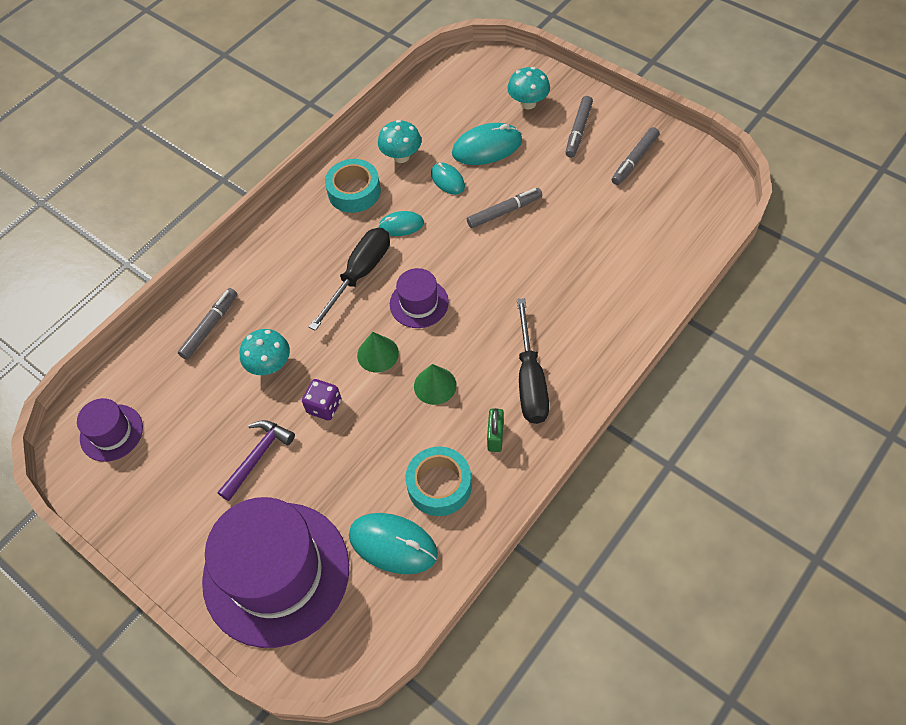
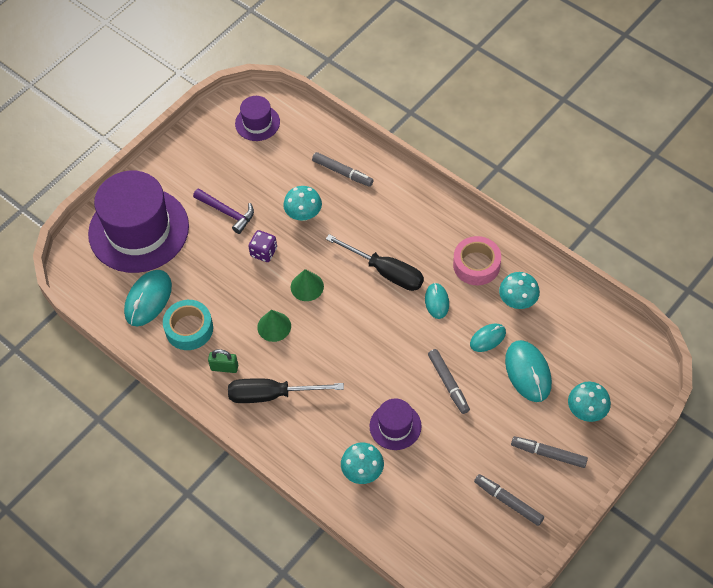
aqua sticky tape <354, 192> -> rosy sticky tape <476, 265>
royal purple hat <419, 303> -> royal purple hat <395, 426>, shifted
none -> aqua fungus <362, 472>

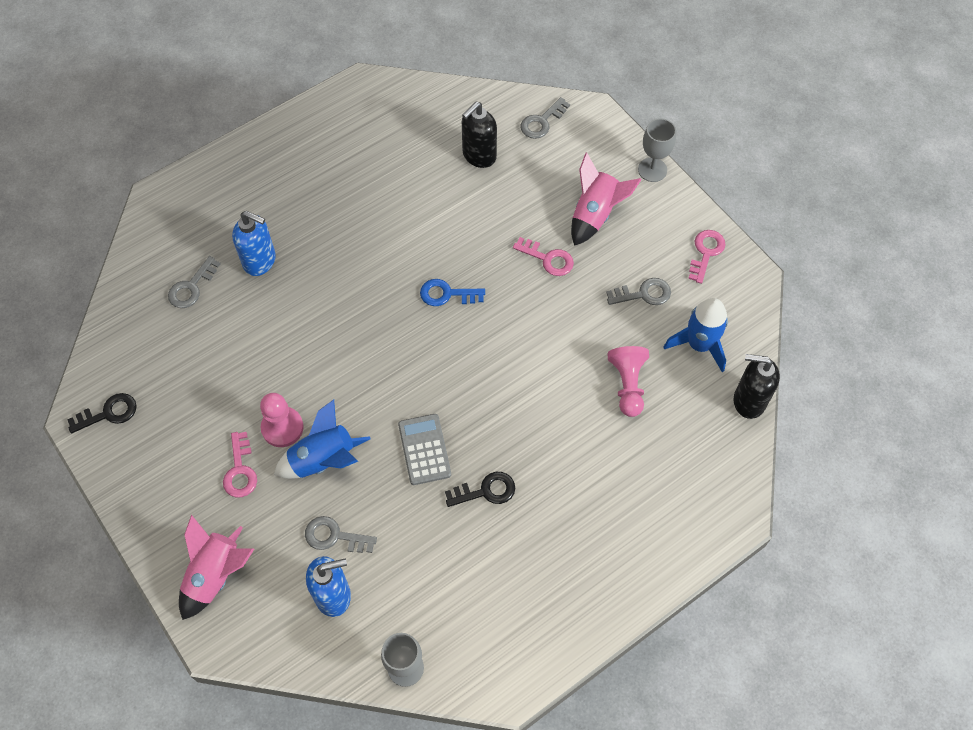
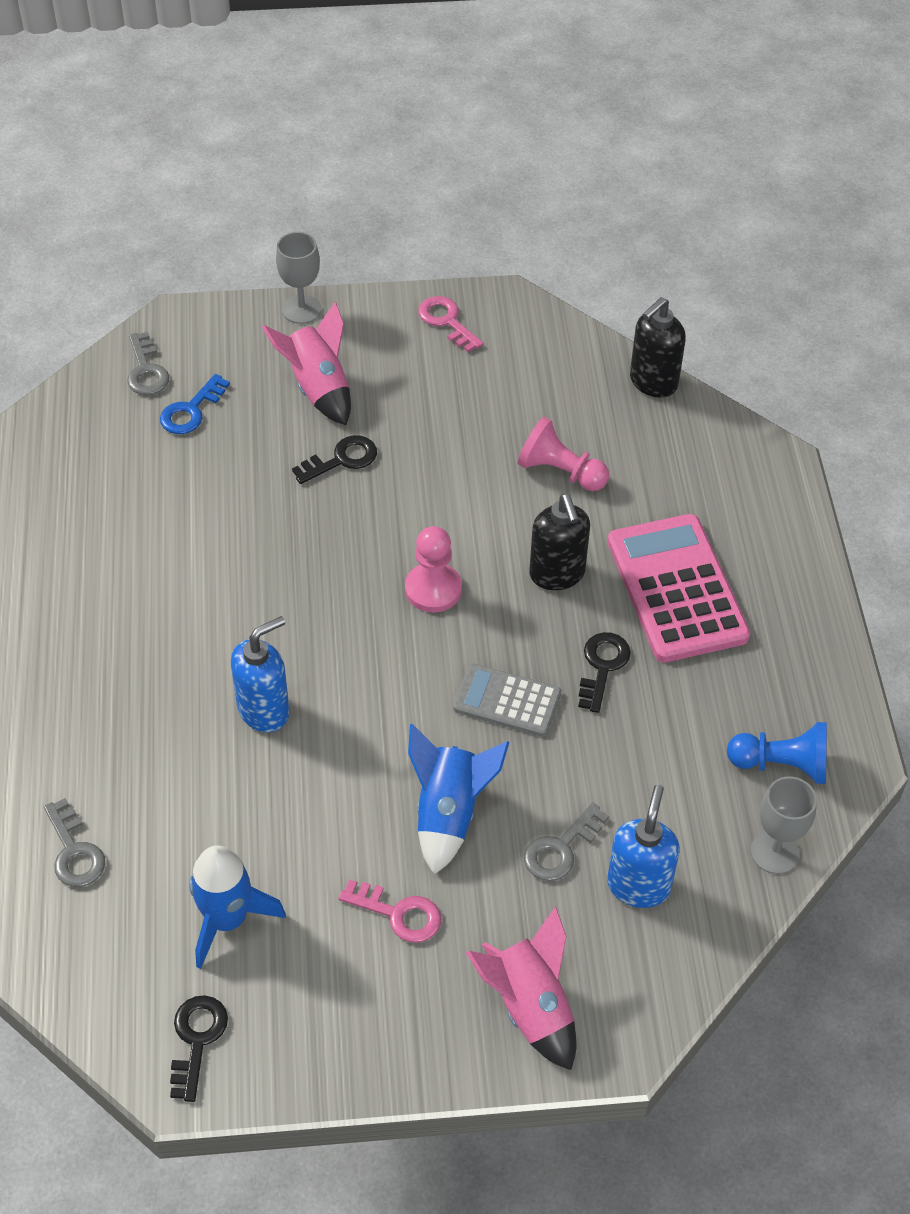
cobalt soap dispenser <260, 261> -> cobalt soap dispenser <264, 710>, shifted
rosy pawn <282, 428> -> rosy pawn <433, 589>, shifted
cobalt key <447, 294> -> cobalt key <191, 410>, shifted
ebony soap dispenser <479, 156> -> ebony soap dispenser <557, 574>, shifted
rosy key <548, 259> -> ebony key <342, 460>
grey key <643, 294> -> none
cobalt rocket <699, 345> -> cobalt rocket <227, 919>, shifted
none -> rosy calculator <676, 589>
none -> cobalt pawn <782, 765>

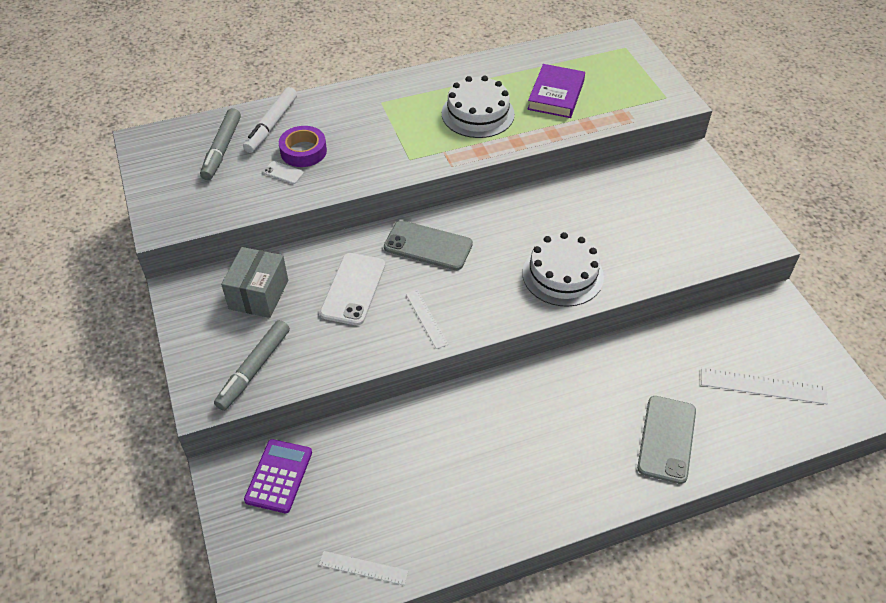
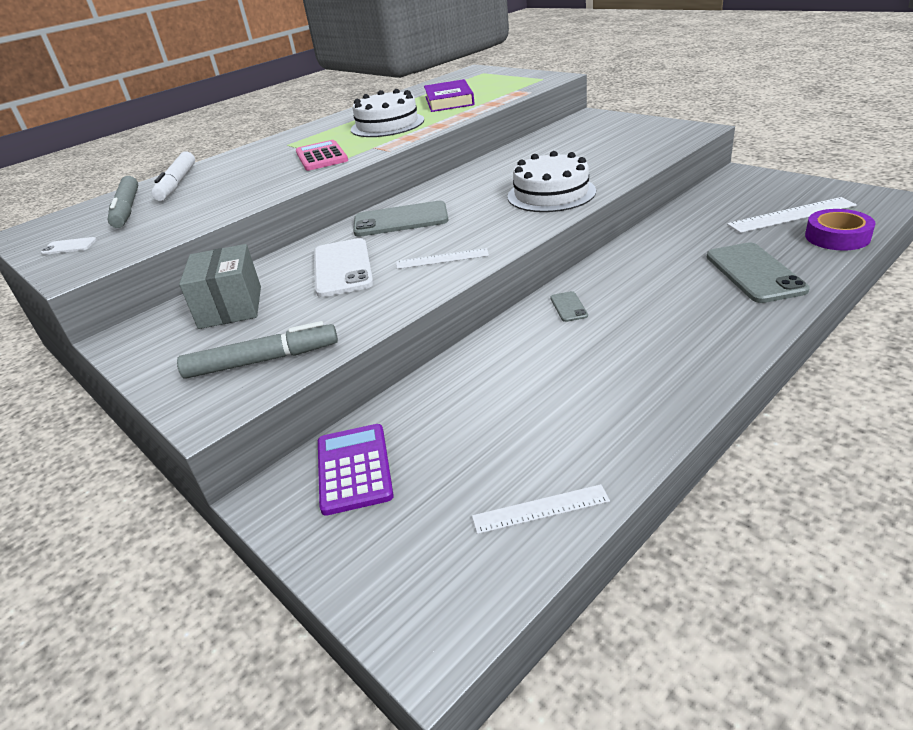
grey felt pen <254, 369> -> grey felt pen <262, 361>, 105 degrees counterclockwise
white smartphone <283, 173> -> white smartphone <69, 246>, shifted
royal purple sticky tape <303, 151> -> royal purple sticky tape <837, 237>, shifted
white straightedge <426, 318> -> white straightedge <442, 259>, 45 degrees counterclockwise
none -> rosy calculator <321, 157>
none -> grey smartphone <568, 307>

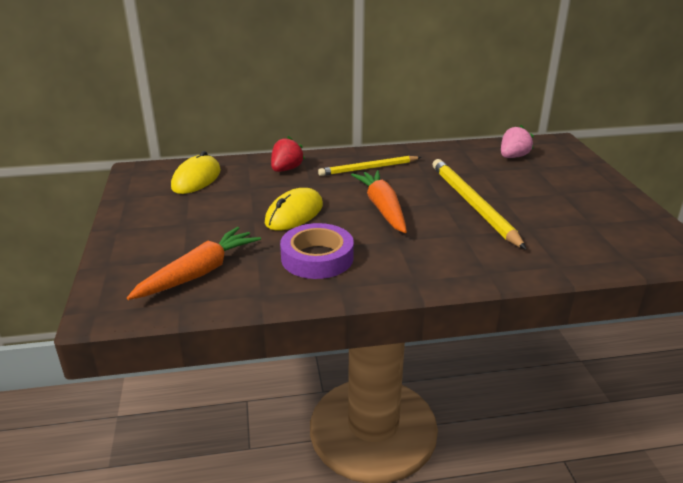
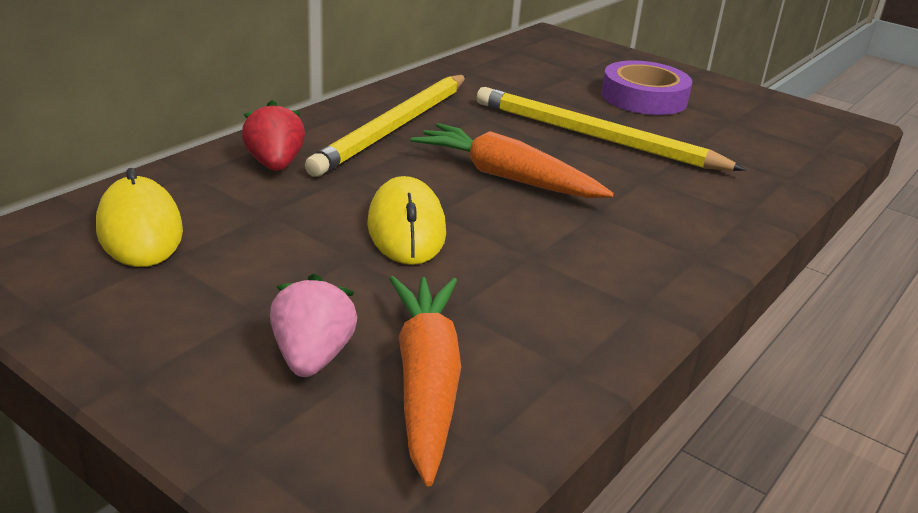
royal purple sticky tape <317, 258> -> royal purple sticky tape <644, 97>, shifted
yellow lead pencil <368, 168> -> yellow lead pencil <394, 128>, x1.53
rosy berry <513, 157> -> rosy berry <312, 357>, shifted

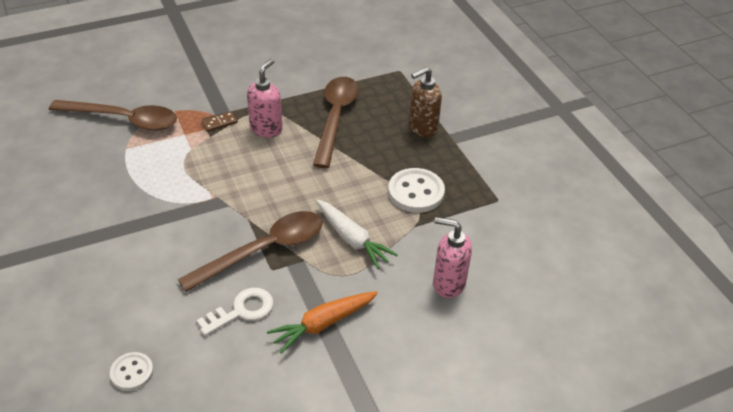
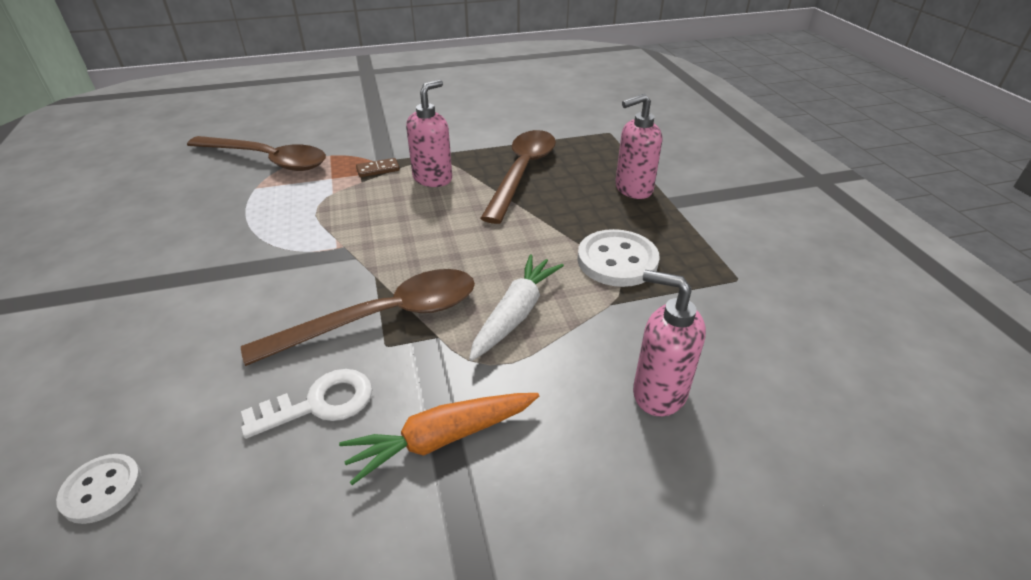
white toy carrot <352, 239> -> white toy carrot <515, 314>, 120 degrees counterclockwise
brown soap dispenser <422, 128> -> rosy soap dispenser <633, 189>

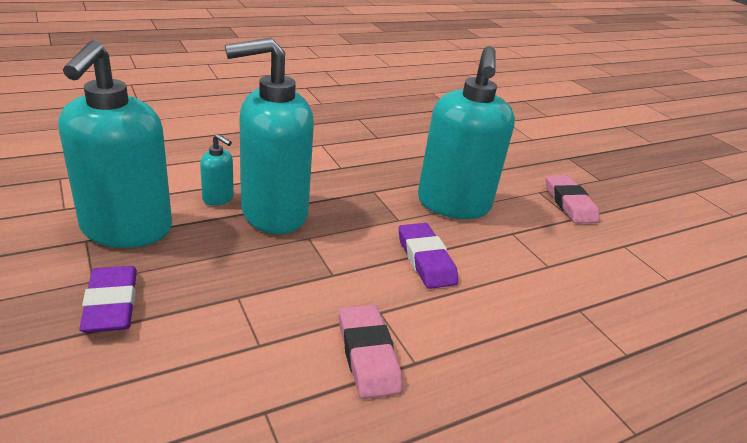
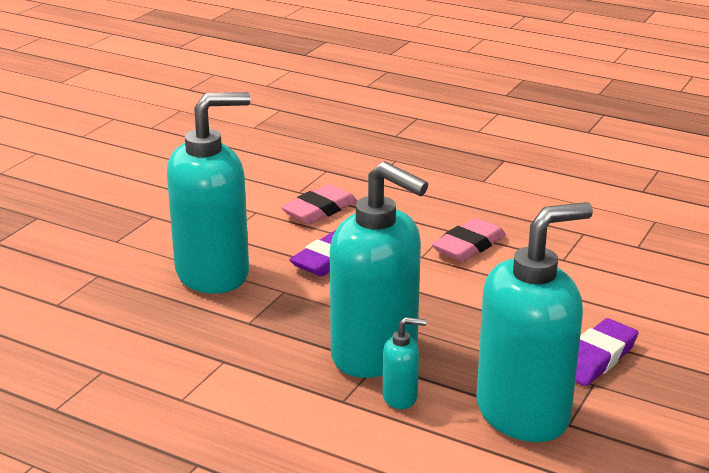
aqua soap dispenser <218, 198> -> aqua soap dispenser <400, 397>, 90 degrees clockwise
rosy gum eraser <569, 203> -> rosy gum eraser <319, 210>, shifted

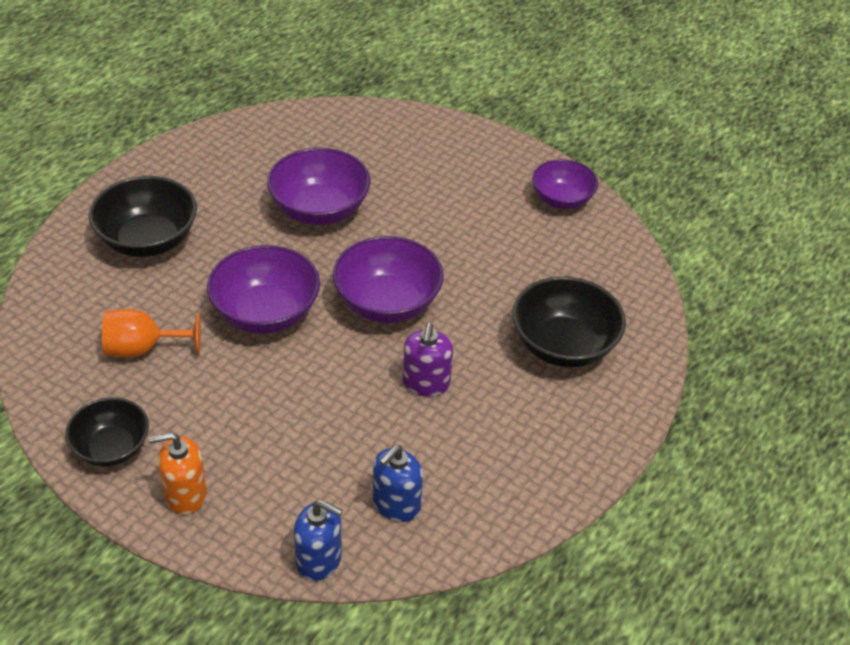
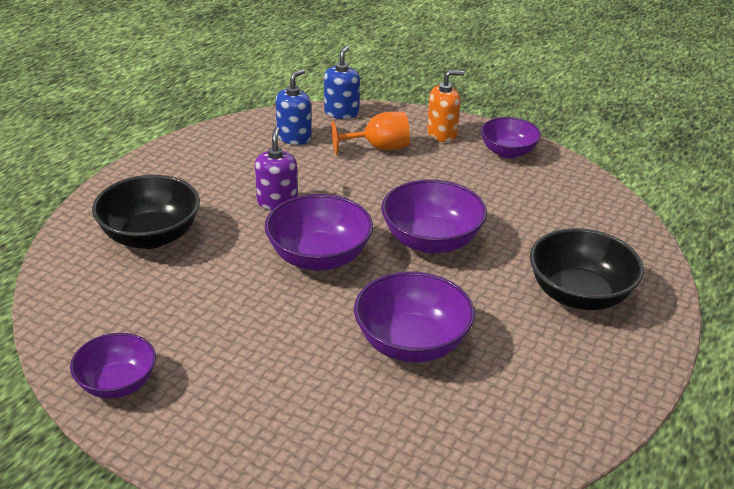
ebony deep dish <111, 448> -> royal purple deep dish <508, 152>
orange-coloured wine glass <143, 349> -> orange-coloured wine glass <379, 148>, shifted
cobalt soap dispenser <319, 559> -> cobalt soap dispenser <341, 112>, 90 degrees clockwise

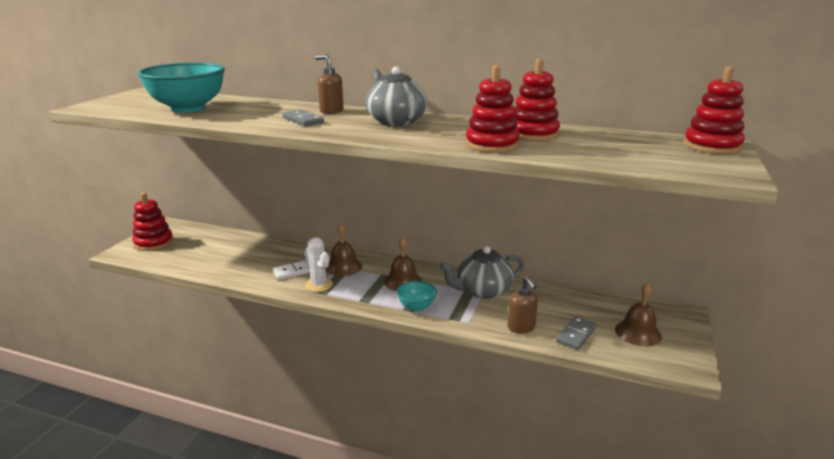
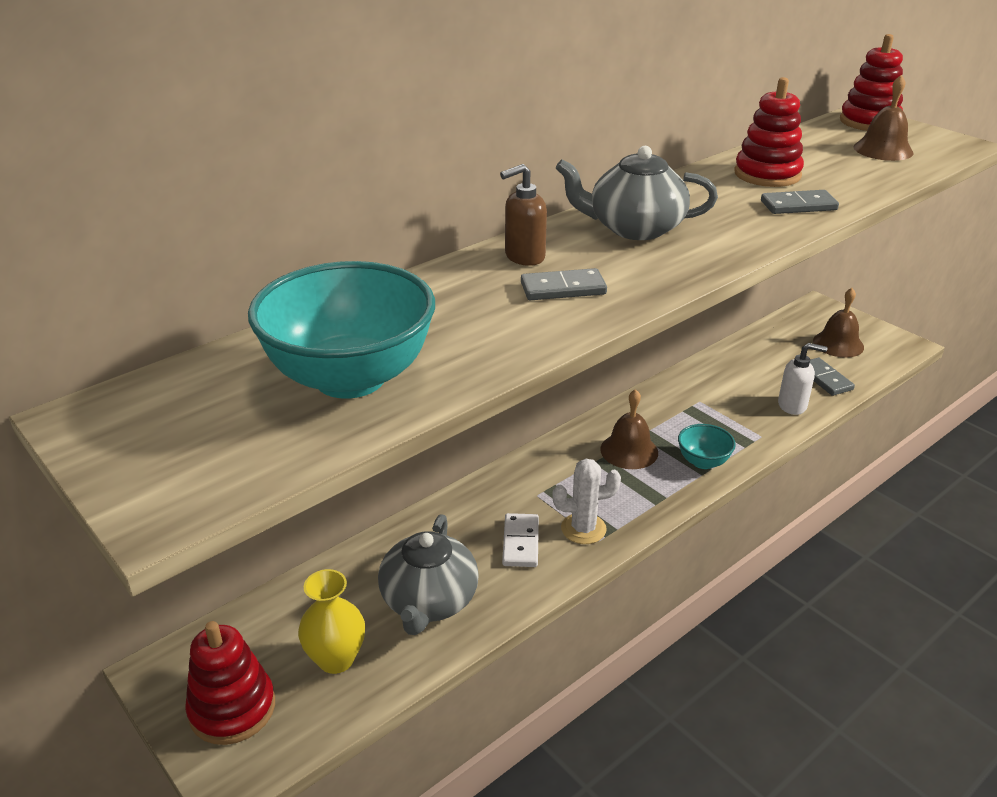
brown bell <343, 267> -> brown bell <883, 150>, shifted
grey china teapot <482, 291> -> grey china teapot <429, 601>, shifted
crimson stacking rings <491, 145> -> grey domino tile <798, 205>
brown soap dispenser <521, 328> -> white soap dispenser <793, 405>
none -> yellow vase <336, 659>

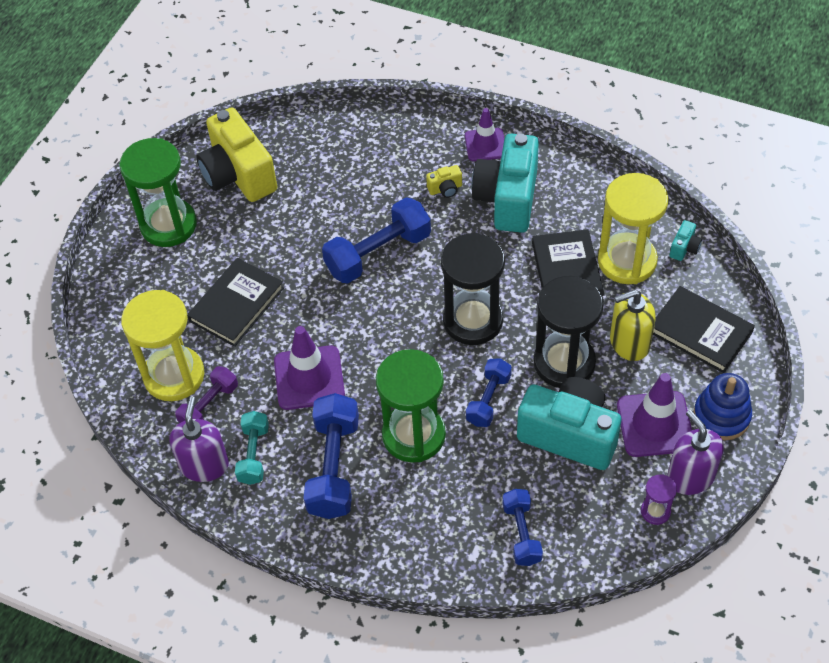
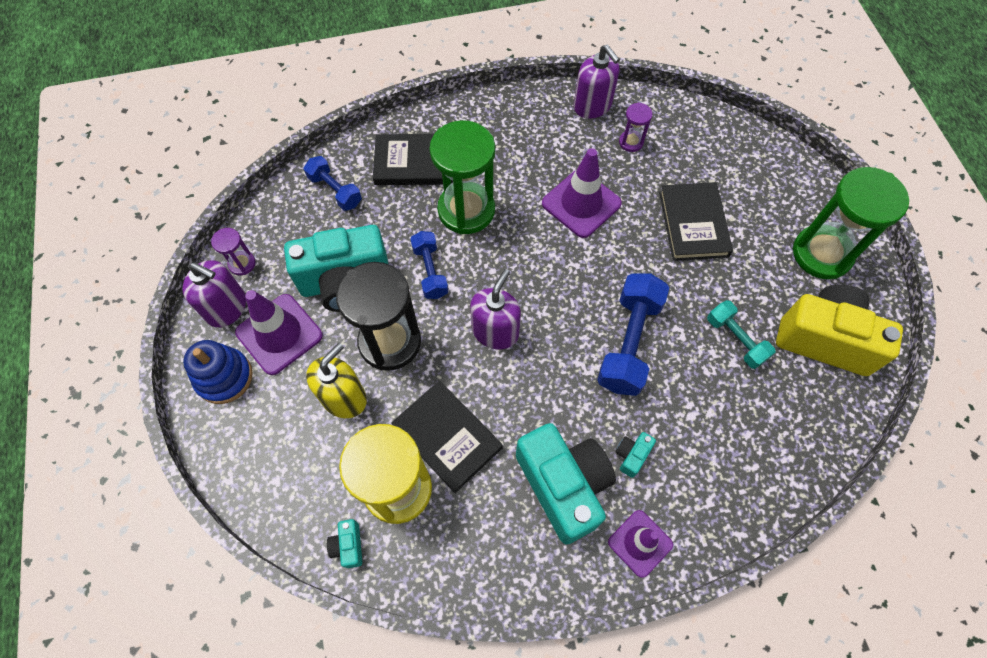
yellow sandglass <174, 376> -> none
royal purple free weight <209, 405> -> royal purple sandglass <631, 142>
aqua free weight <254, 454> -> aqua free weight <735, 339>, shifted
cobalt free weight <334, 467> -> none
yellow photo camera <445, 189> -> aqua photo camera <631, 455>
ebony sandglass <473, 320> -> royal purple soap dispenser <495, 331>
ebony book <700, 332> -> ebony book <414, 163>, shifted

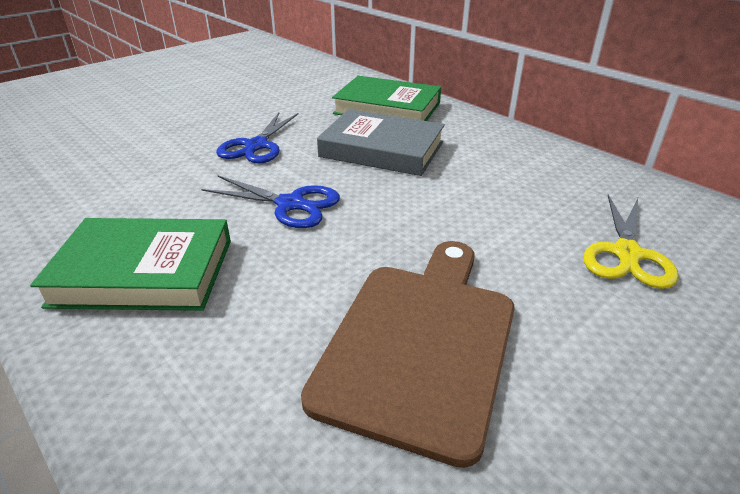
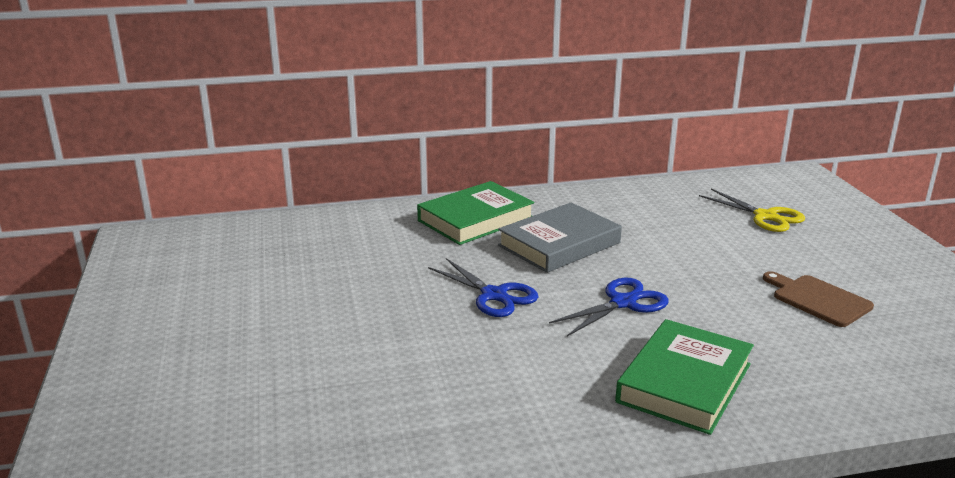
brown cutting board <420, 343> -> brown cutting board <818, 299>, x0.59

